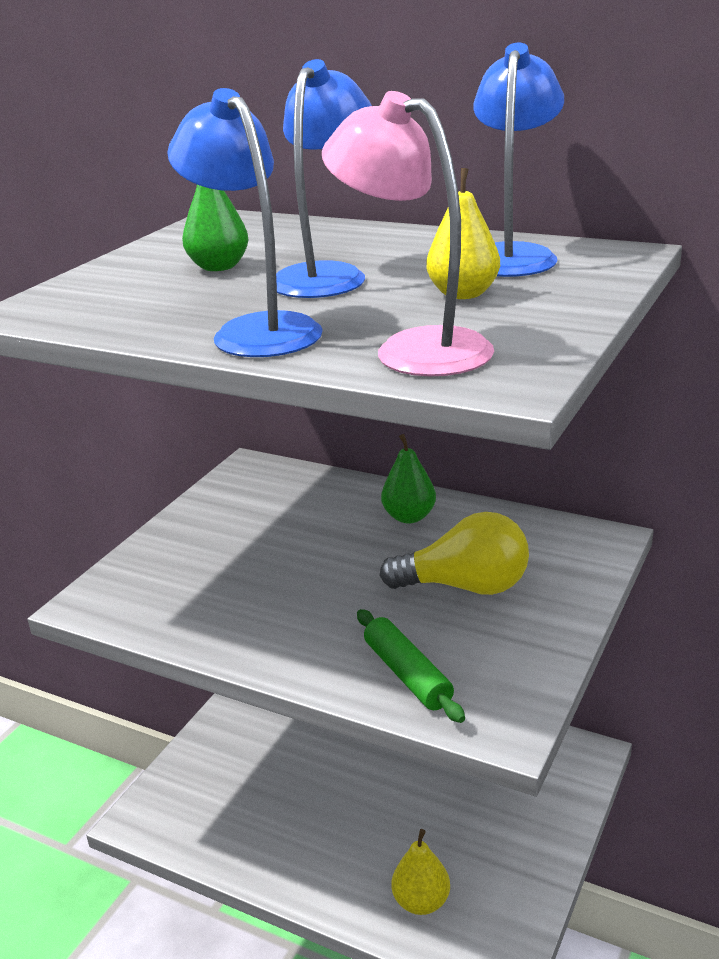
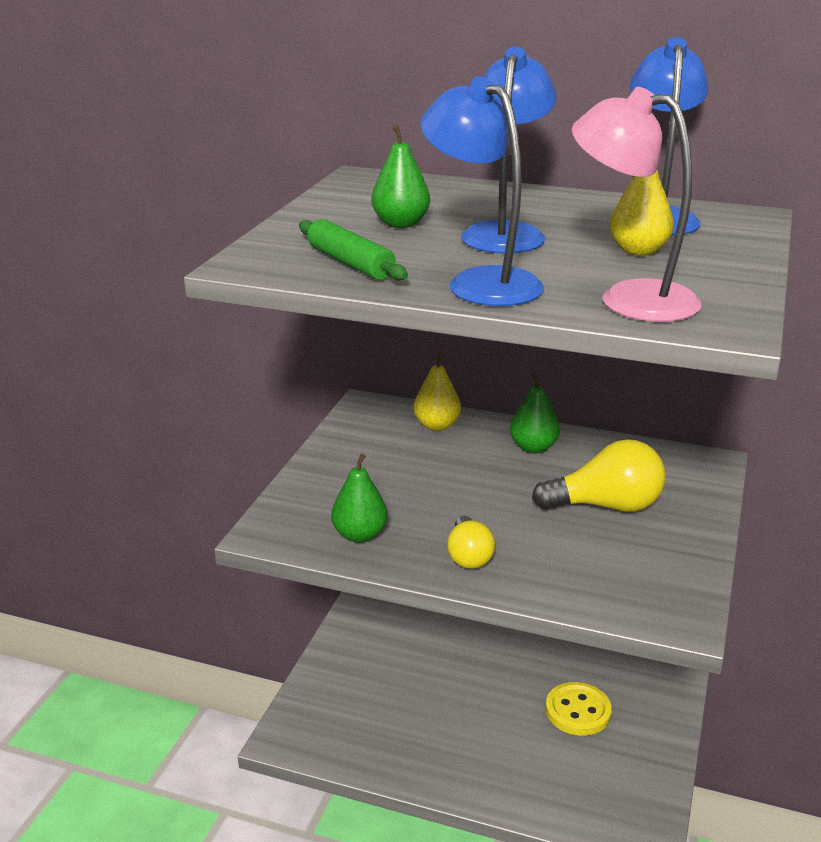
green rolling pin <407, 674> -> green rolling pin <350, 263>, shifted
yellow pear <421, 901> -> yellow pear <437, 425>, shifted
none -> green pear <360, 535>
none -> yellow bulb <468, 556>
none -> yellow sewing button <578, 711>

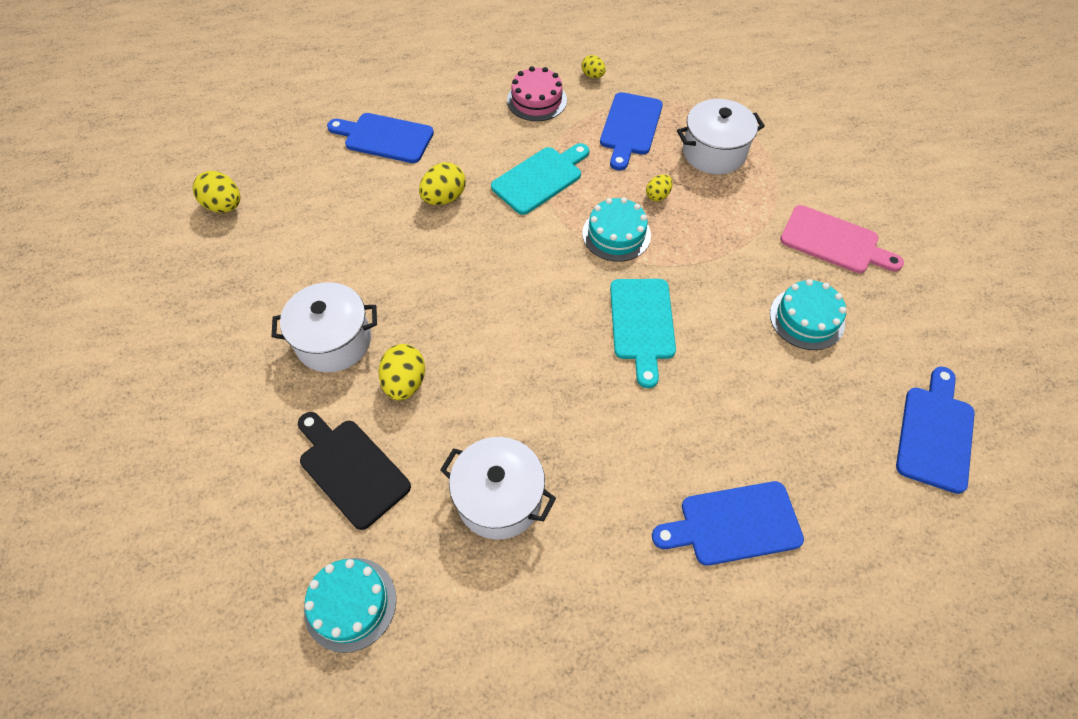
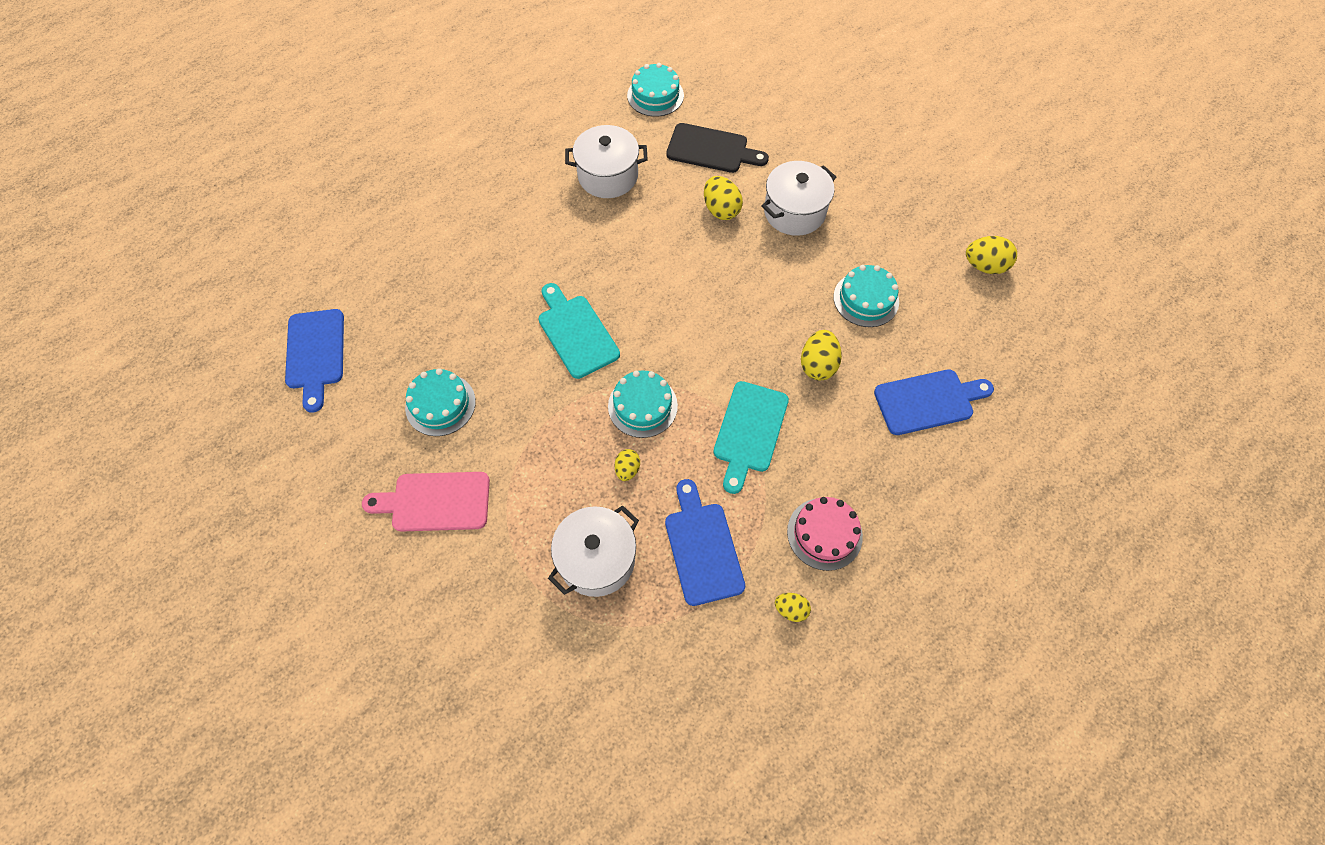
cobalt cutting board <734, 524> -> none
none -> aqua gateau <866, 299>

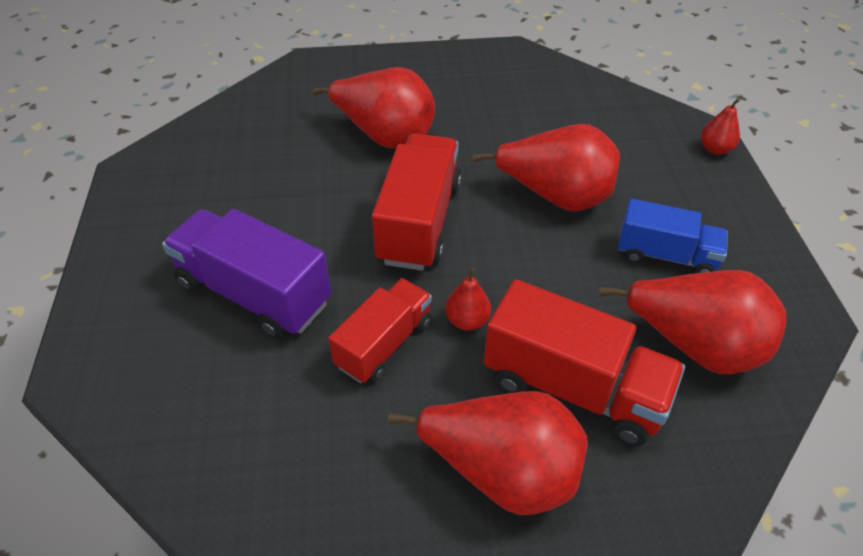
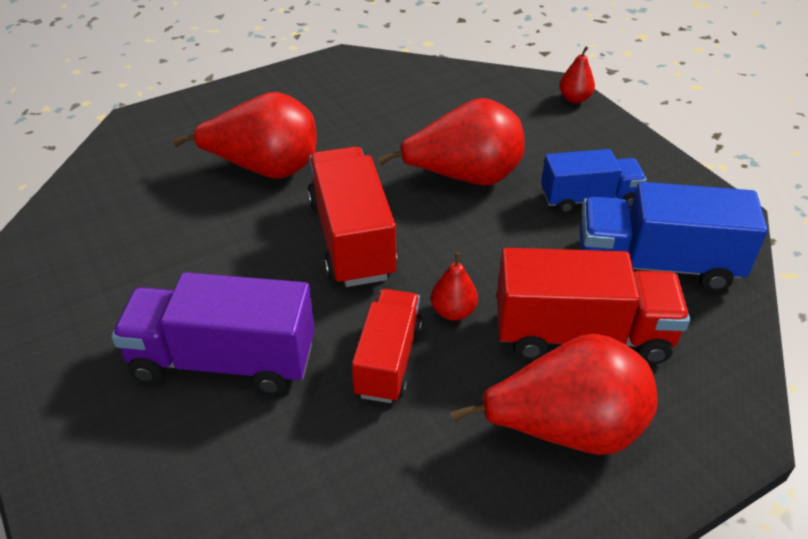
crimson pear <694, 345> -> cobalt lorry <656, 264>

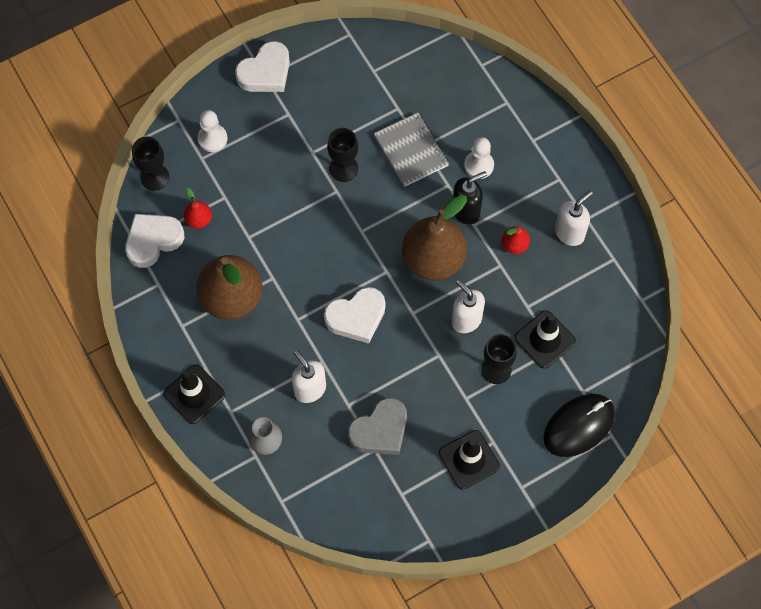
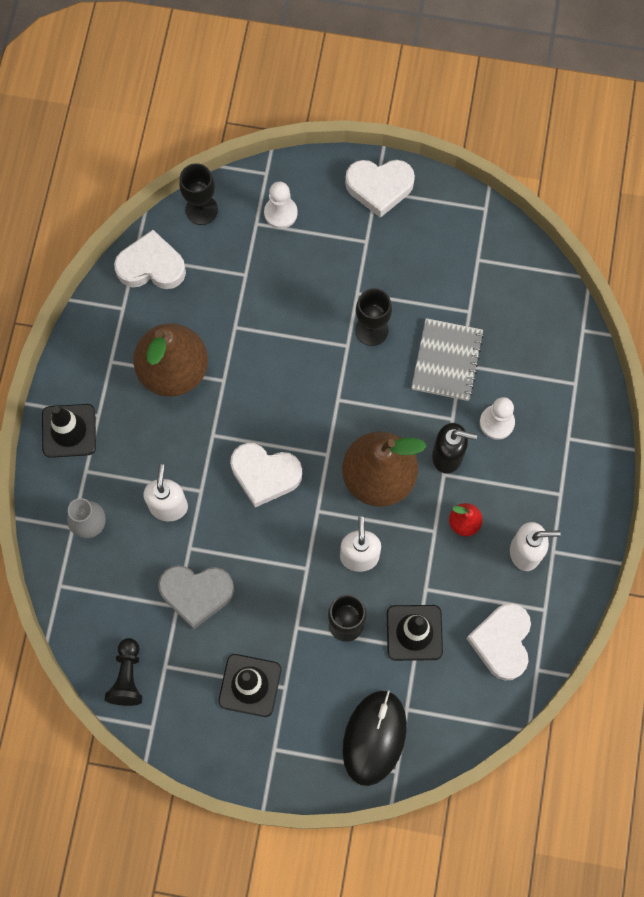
crimson pear <199, 219> -> none
ebony mouse <578, 426> -> ebony mouse <374, 737>, 75 degrees counterclockwise
none -> ebony pawn <127, 677>
none -> white heart shape <502, 642>

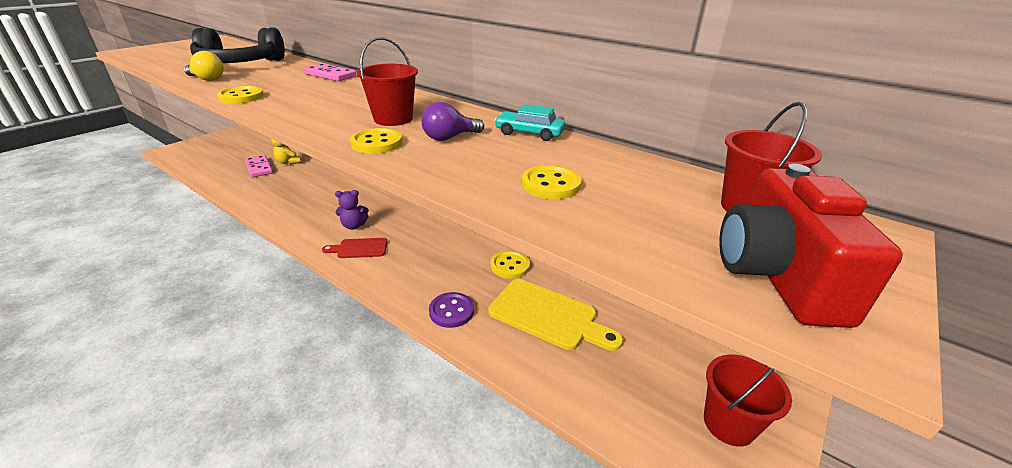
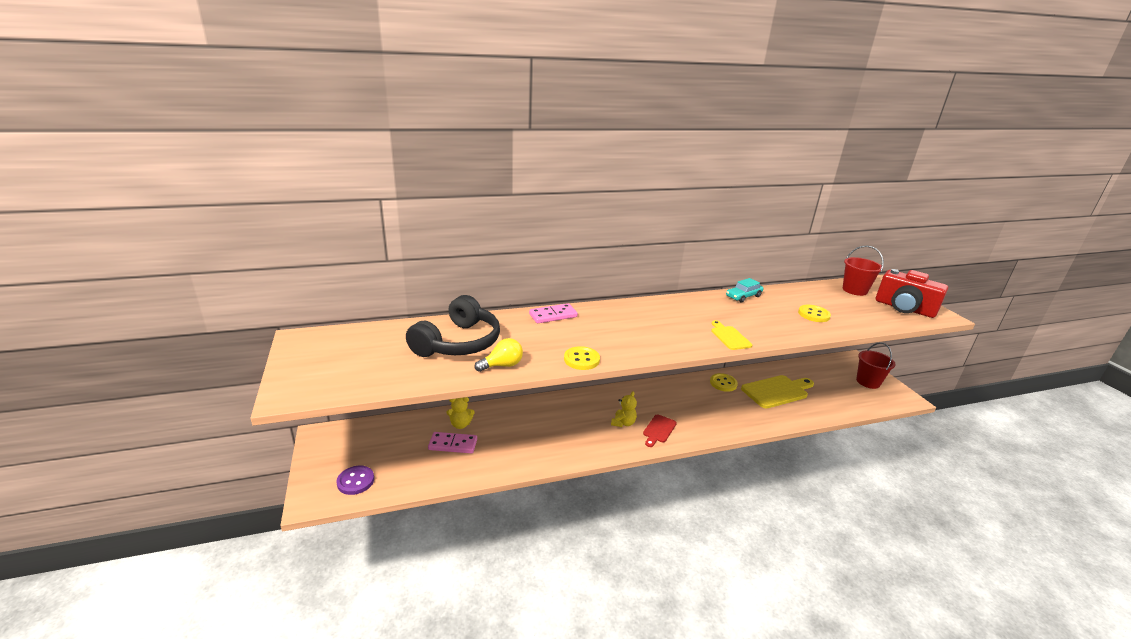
royal purple stuffed bear <354, 226> -> yellow stuffed bear <623, 423>
yellow sewing button <377, 143> -> yellow cutting board <729, 337>
crimson pail <393, 119> -> none
royal purple bulb <449, 138> -> none
royal purple sewing button <451, 311> -> royal purple sewing button <355, 481>, shifted

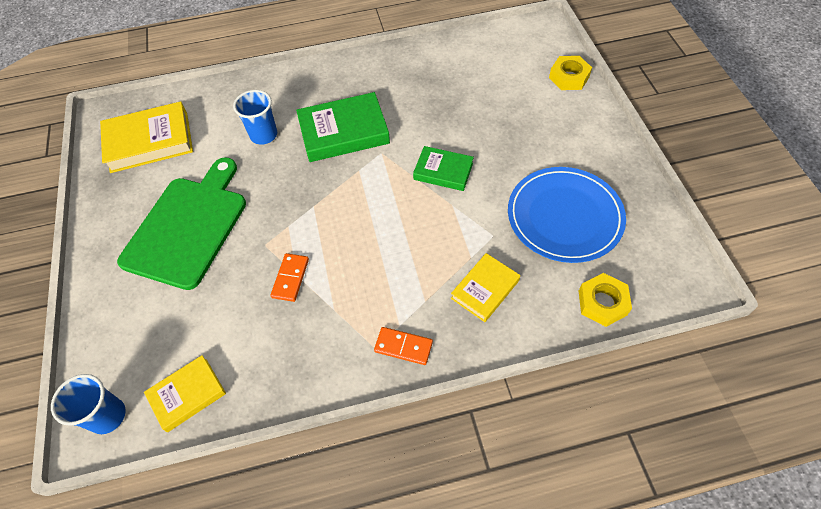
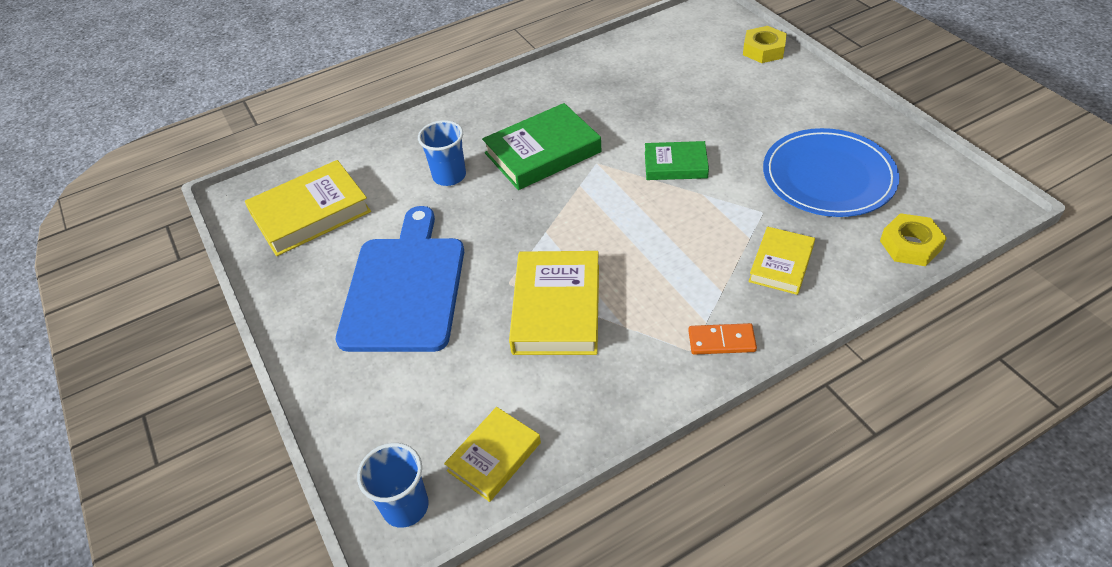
green cutting board <188, 227> -> cobalt cutting board <405, 288>
orange-coloured domino tile <290, 278> -> yellow book <556, 308>

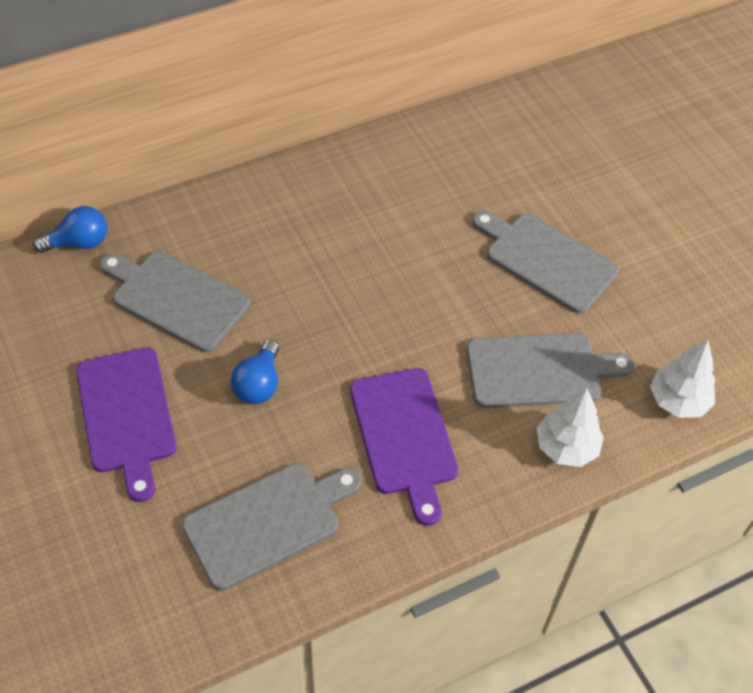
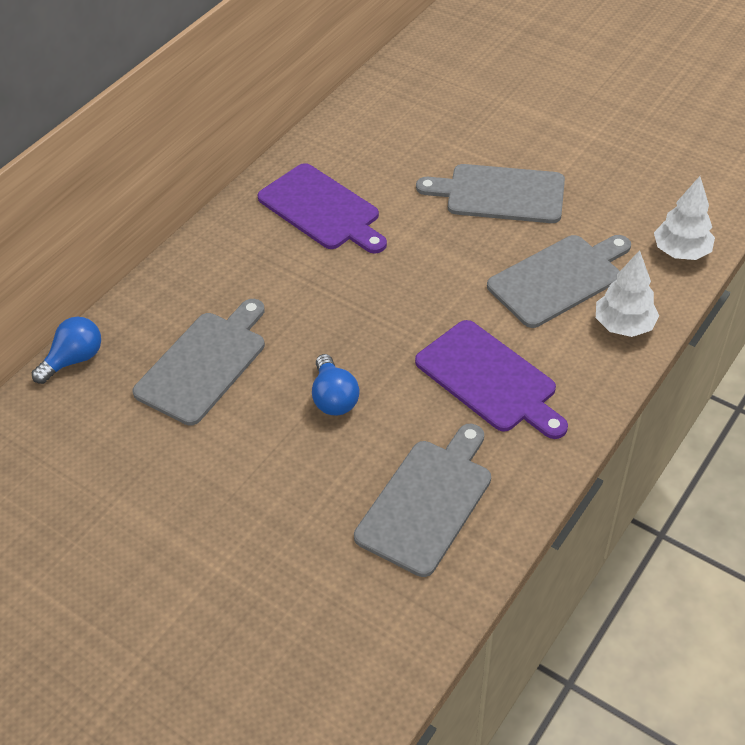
royal purple cutting board <126, 415> -> royal purple cutting board <322, 209>, shifted
grey cutting board <176, 298> -> grey cutting board <204, 364>, 120 degrees clockwise

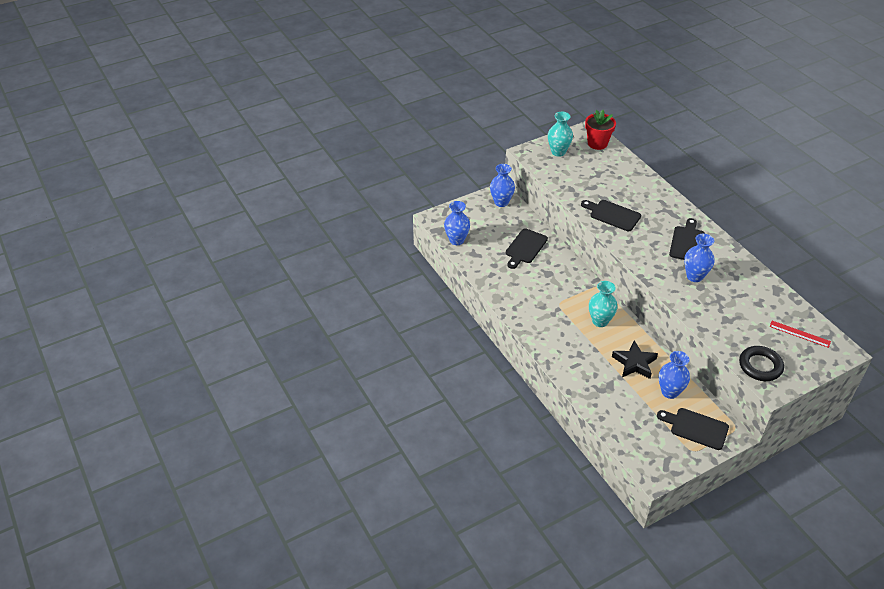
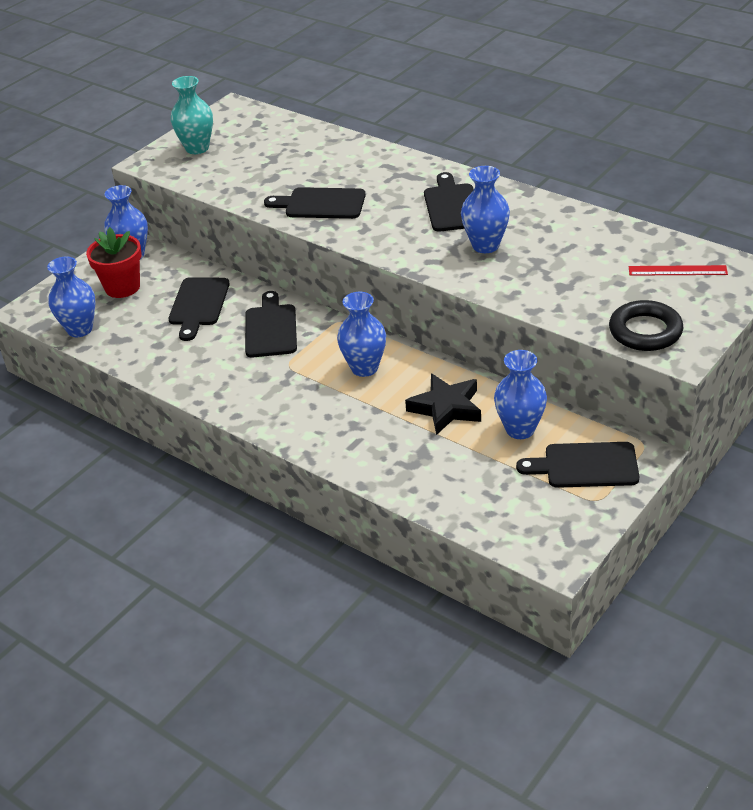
crimson flower pot <597, 143> -> crimson flower pot <122, 287>, shifted
aqua vase <600, 321> -> cobalt vase <364, 368>
none -> ebony cutting board <270, 328>

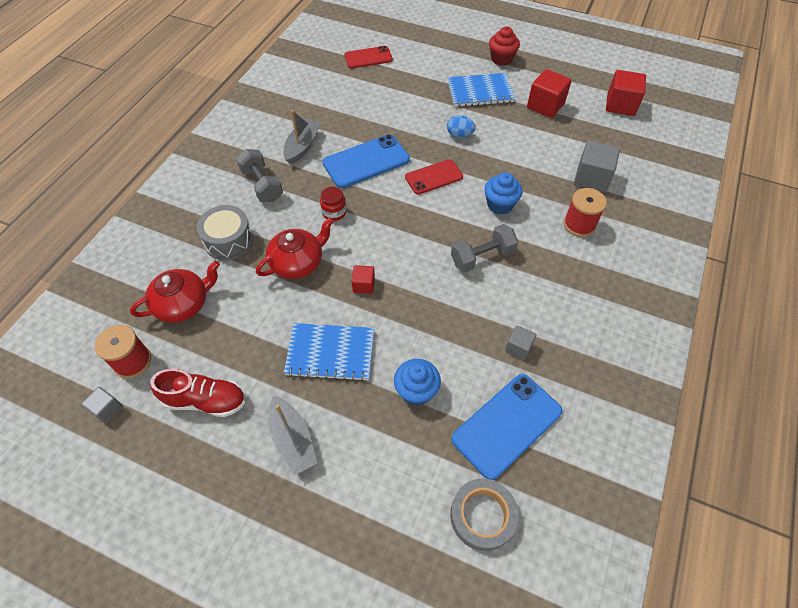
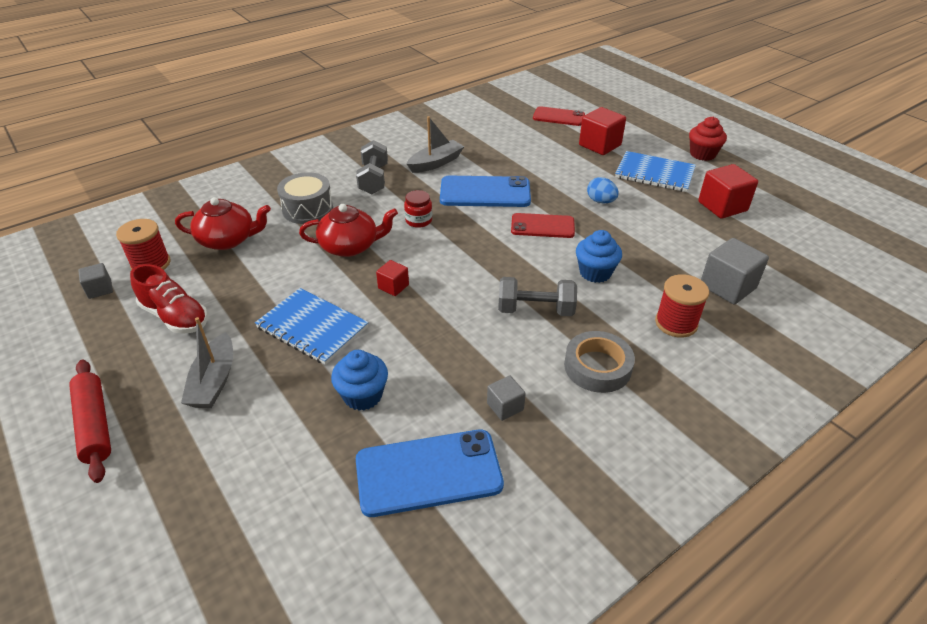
grey sticky tape <482, 516> -> grey sticky tape <597, 367>, shifted
crimson solid cube <620, 105> -> crimson solid cube <600, 145>, shifted
none -> crimson rolling pin <95, 425>

